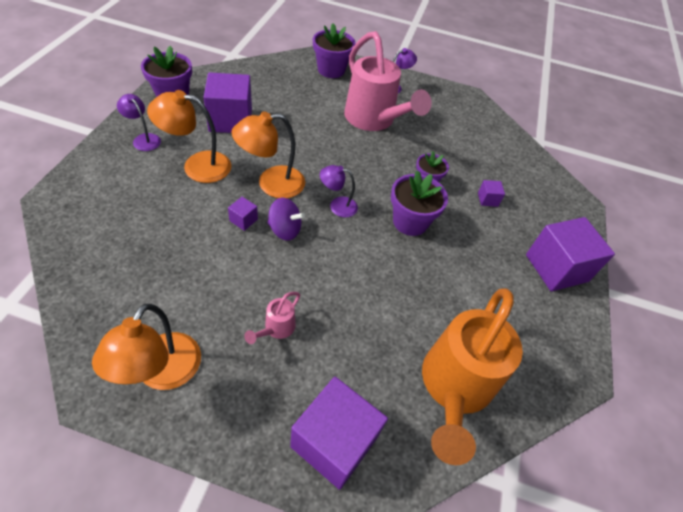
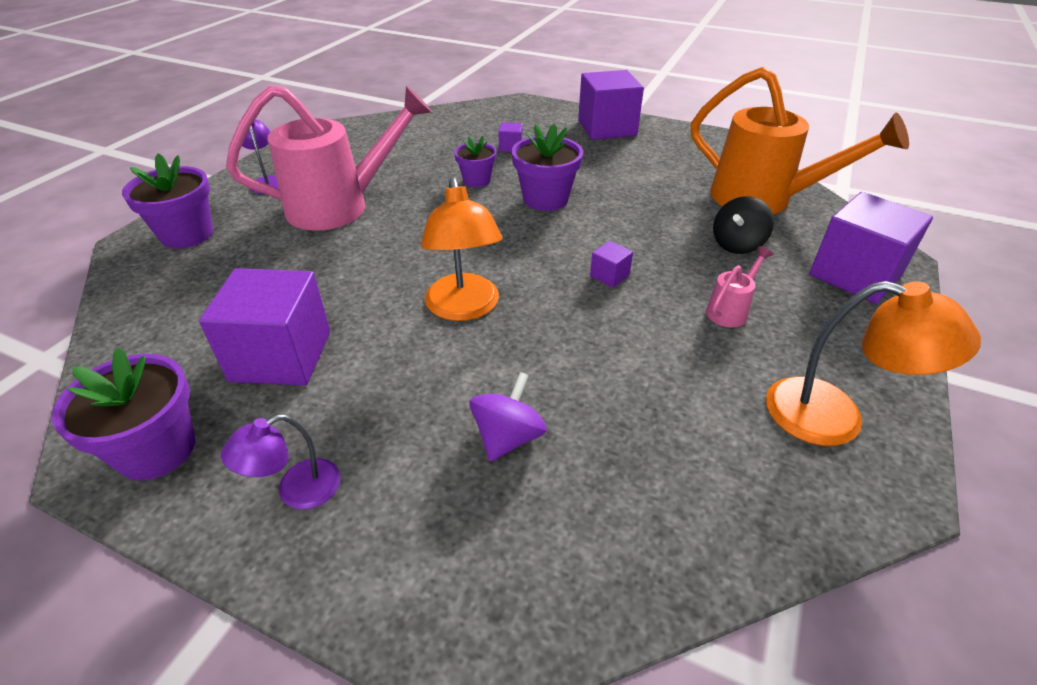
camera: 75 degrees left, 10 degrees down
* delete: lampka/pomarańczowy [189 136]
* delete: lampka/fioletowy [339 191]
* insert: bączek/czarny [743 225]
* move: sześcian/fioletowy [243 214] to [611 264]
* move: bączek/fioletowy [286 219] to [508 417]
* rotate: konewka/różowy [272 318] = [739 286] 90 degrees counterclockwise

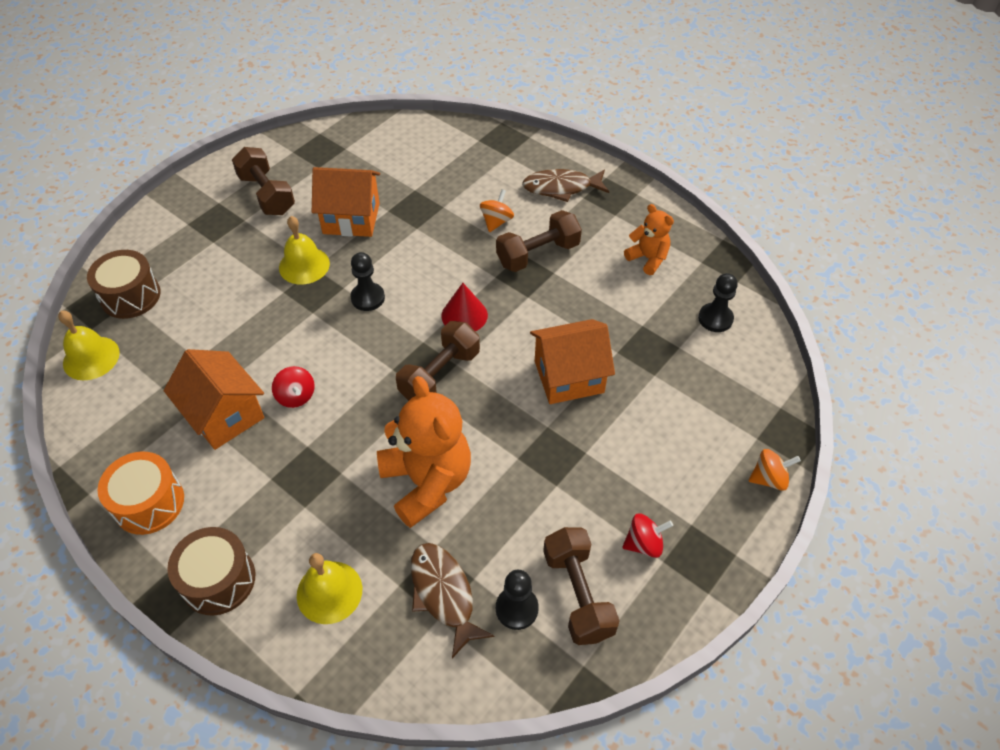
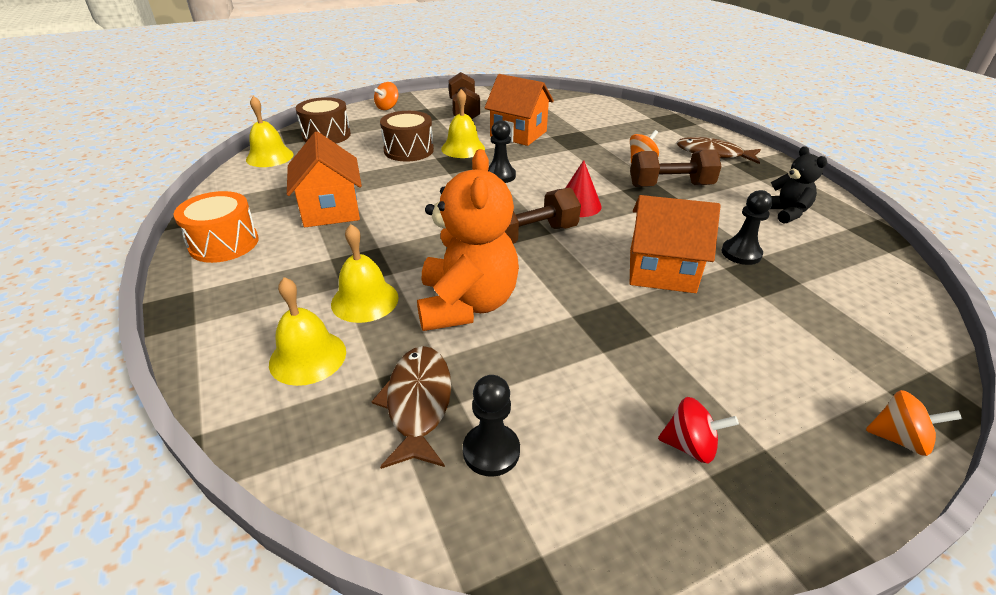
camera: 25 degrees right, 15 degrees down
* delete: bączek/czerwony [293 387]
* delete: hantel/brązowy [581 586]
* insert: dzwonek/żółty [365 273]
* insert: bączek/pomarańczowy [386 96]
* move: bęben/brązowy [211 571] to [407 136]
* move: pionek/czarny [718 302] to [747 227]
* recolor: miś/pomarańczowy [649 239] to miś/czarny [798 185]

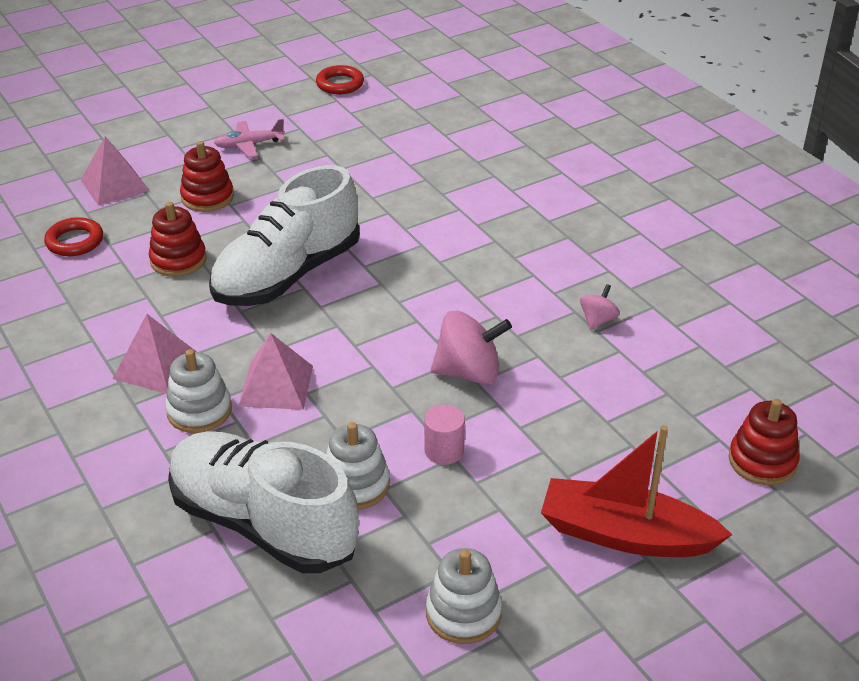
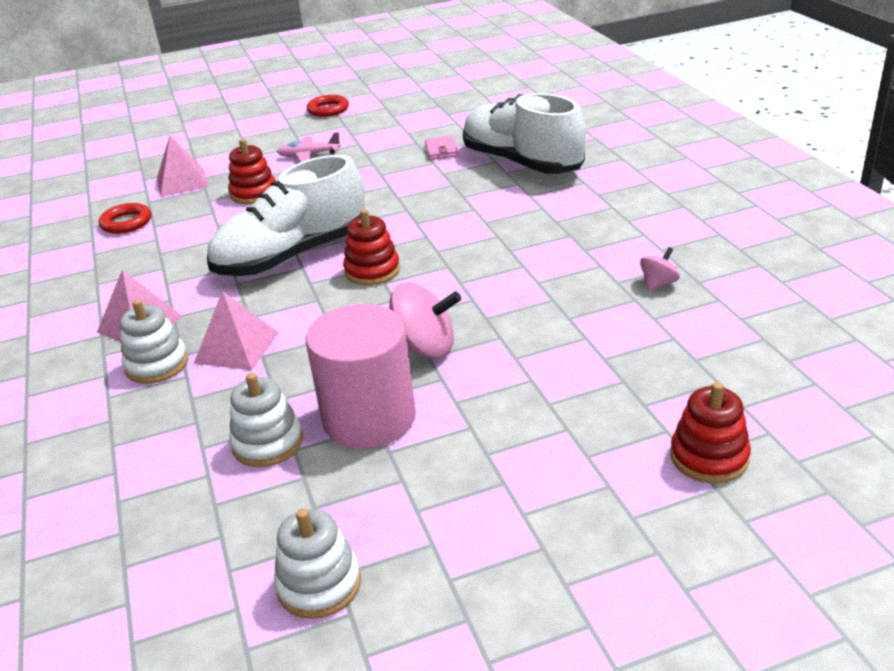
camera: 15 degrees right, 5 degrees down
* delete: łódka/czerwony [637 491]
* insert: portfel/różowy [442 148]
* move: zabawka nakładanka/czerwony [178 239] to [371 247]
* move: but/biały [263 502] to [524 133]
* move: pierścień/czerwony [340 79] to [328 106]
* move: bączek/różowy [600 307] to [660 269]
* resize: walec/różowy [444 435] = [361 376] x2.27

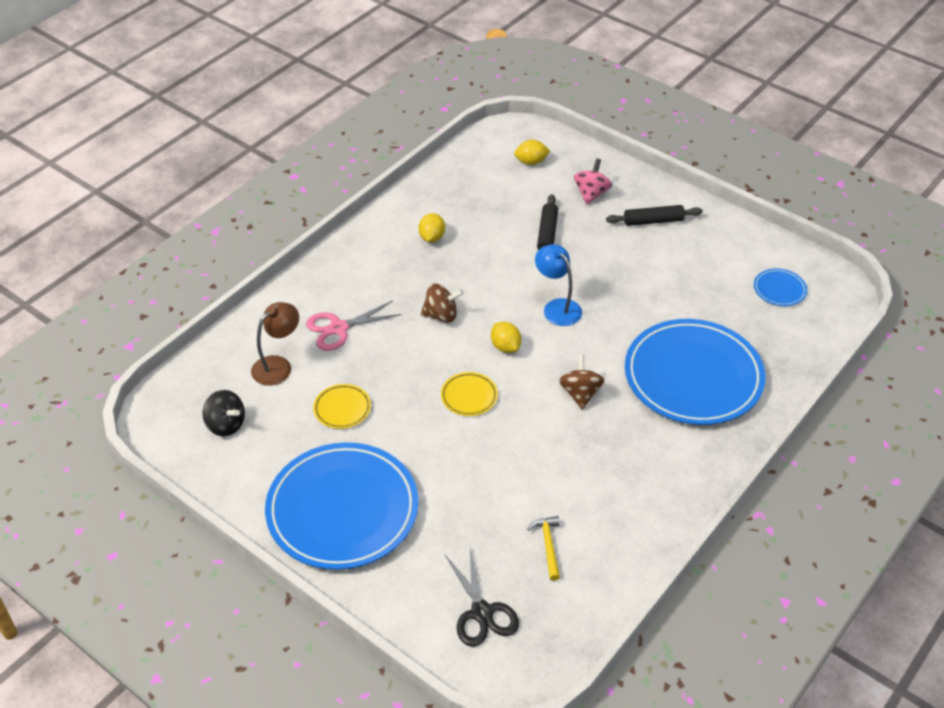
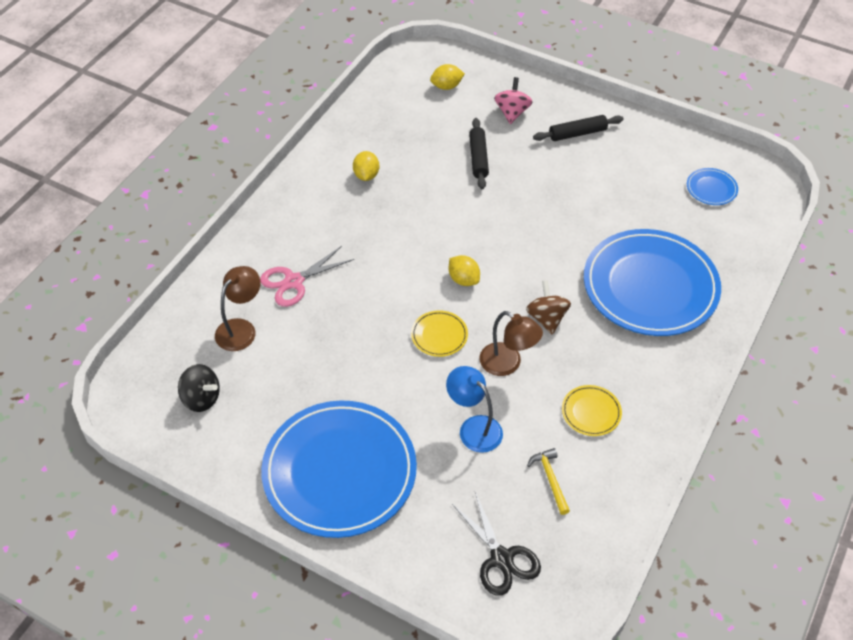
camera: 10 degrees left, 5 degrees up
* delete: bączek/brązowy [442 303]
* insert: lampka/brązowy [511 343]
* move: talerz/żółty [342 406] to [592 410]
* move: lampka/niebieski [558 285] to [474 409]

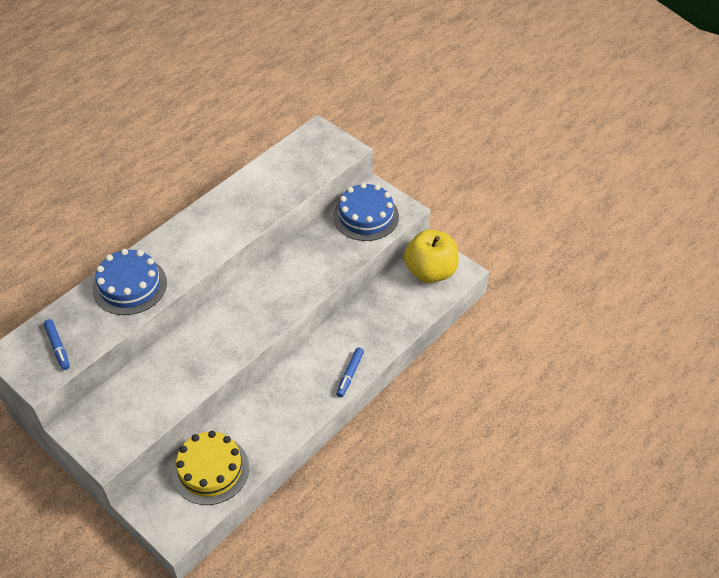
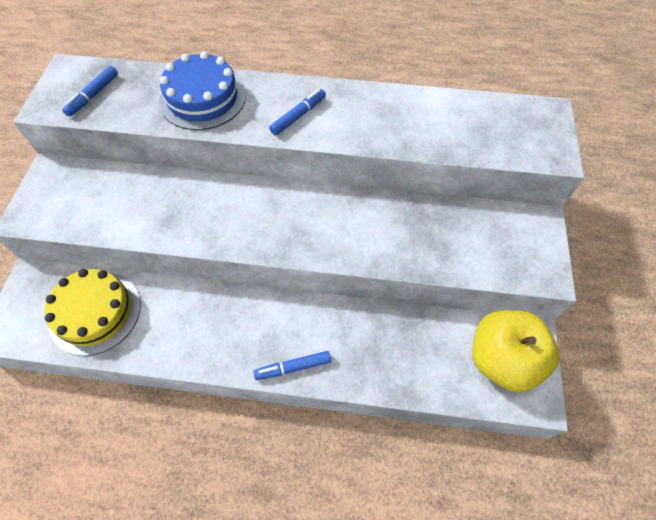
camera: 55 degrees right, 10 degrees up
* delete: tort/niebieski [366 212]
* insert: flamaster/niebieski [297 112]

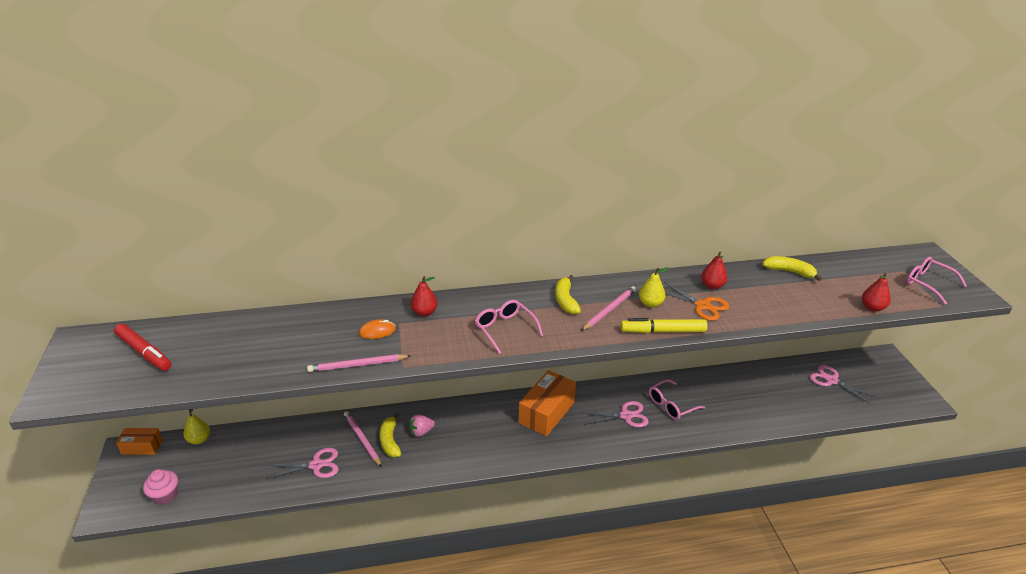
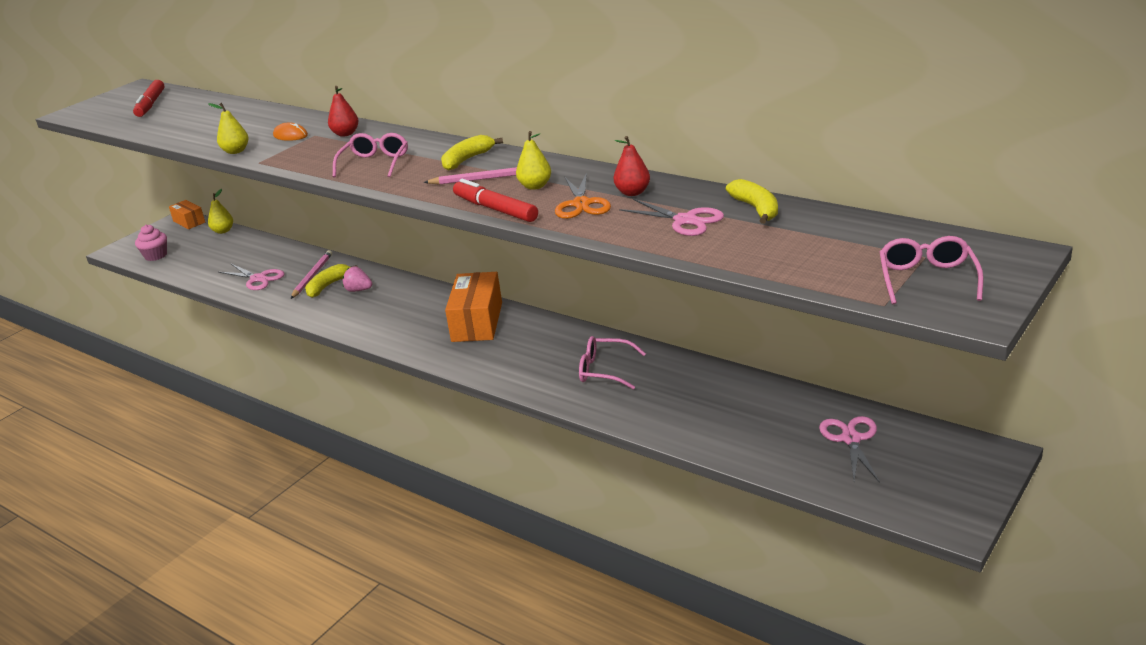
camera: 50 degrees right, 5 degrees down
* delete: gruszka/czerwony [876 292]
* move: nożyczki/różowy [616 414] to [671 217]
* replace: ołówek/różowy [359 363] to gruszka/żółty [228 128]
* recolor: flamaster/żółty [664 325] to flamaster/czerwony [495 200]
* rotate: pudełko/pomarańczowy [547 403] = [473 307] 75 degrees counterclockwise

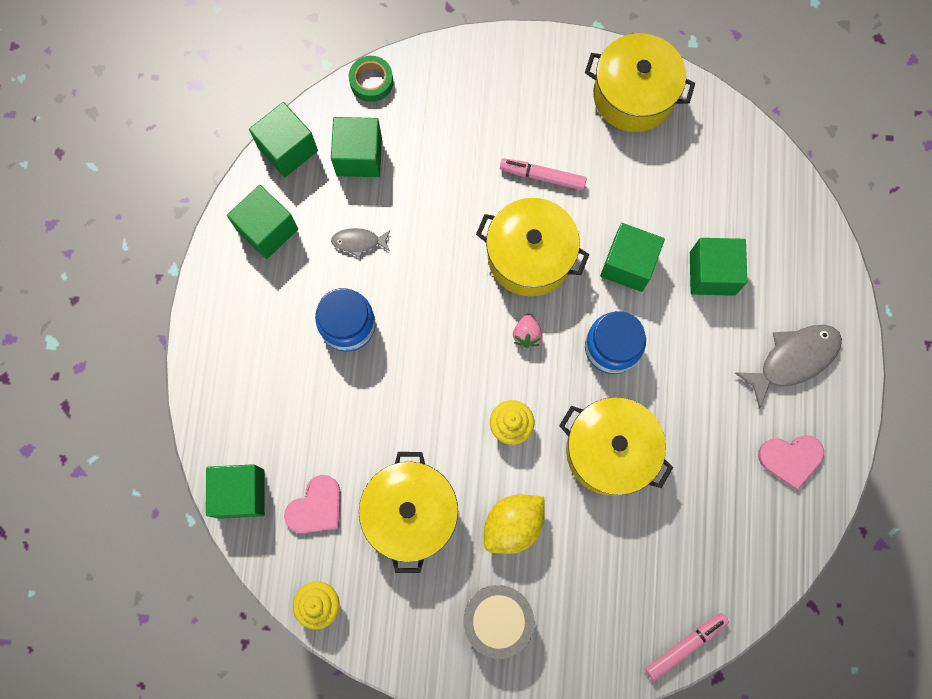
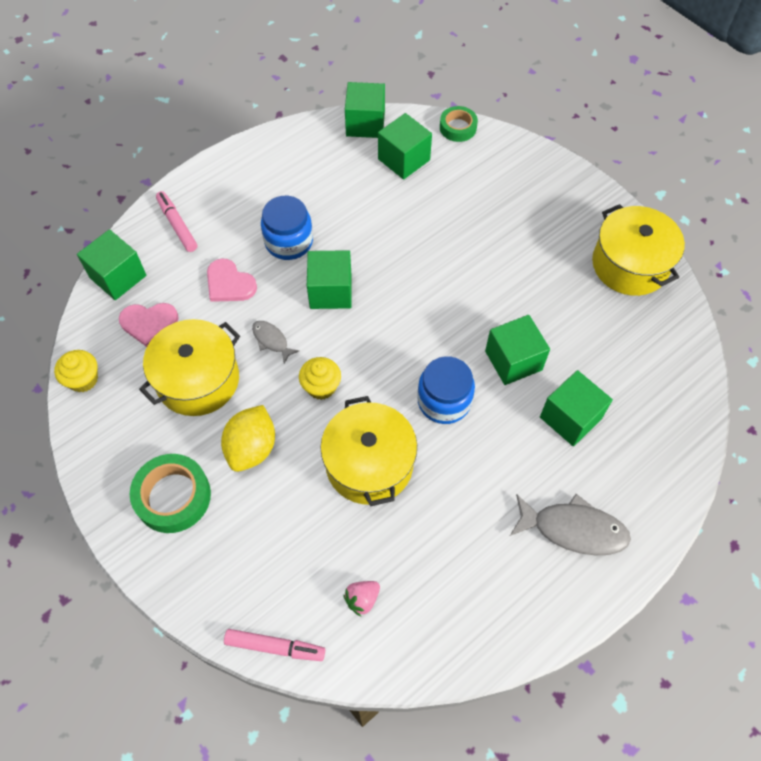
camera: 45 degrees right, 15 degrees down
* delete: garnek/żółty [532 247]
* move: sześcian/zielony [262 222] to [329 279]
* move: ryba/szary [360 243] to [276 342]
* move: flamaster/różowy [543 174] to [176 221]
* move: truskawka/różowy [528 330] to [361 598]
* move: serce/różowy [791 462] to [232 280]
* replace: bęben/szary [499 622] to taśma klejąca/zielony [170 493]
* rotate: cytryna/żółty [514 524] = [248 438] 75 degrees counterclockwise

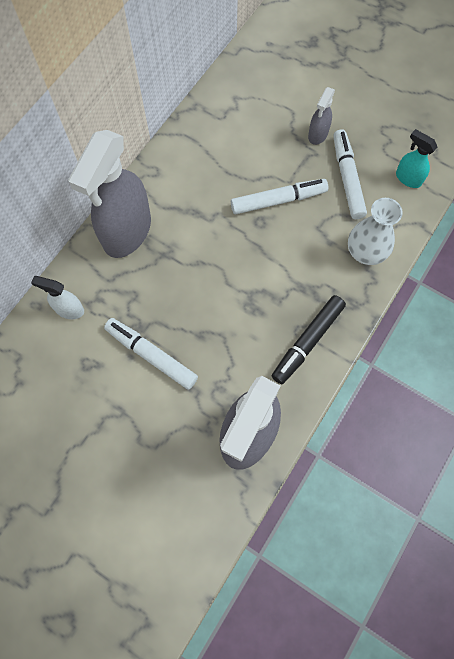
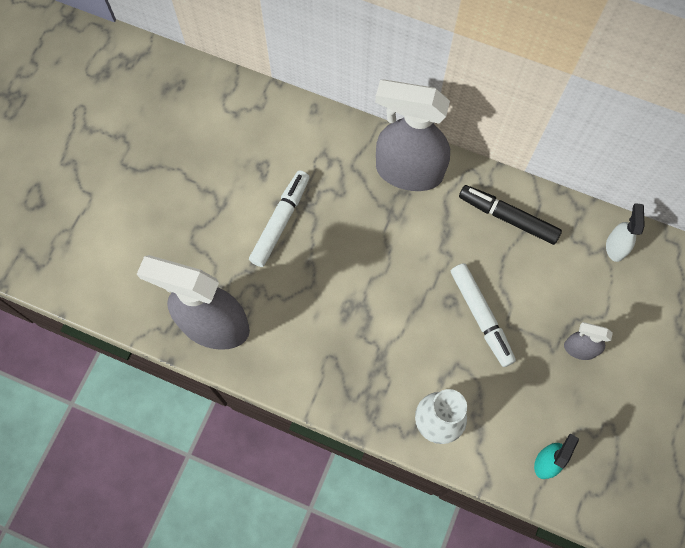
camera: 80 degrees right, 0 degrees up
* delete: flamaster/biały [350 174]
* move: spryskiwacz/biały [57 297] to [625 232]
* move: flamaster/czarny [309 339] to [510 215]

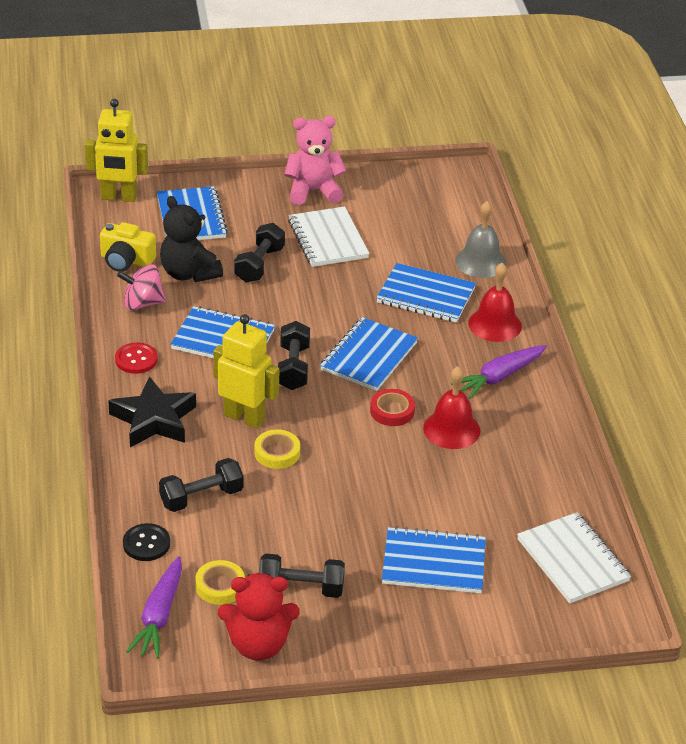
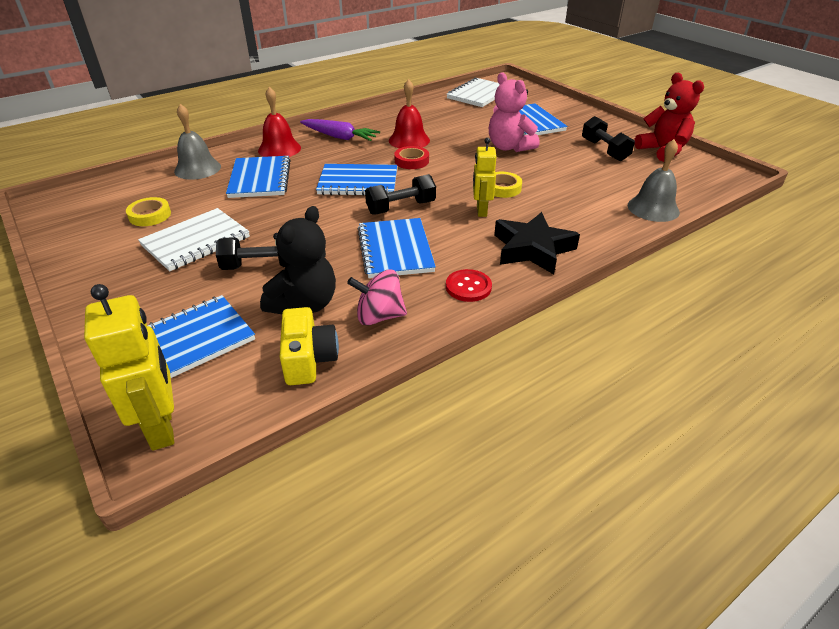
camera: 115 degrees left, 0 degrees up
* delete: marchewka/fioletowy [154 607]
* delete: hantel/czarny [201 485]
* move: taśma klejąca/żółty [220 582] to [148 211]
* move: miś/różowy [315 160] to [514 112]
* replace: guzik/czarny [146 542] to dzwonek/szary [654 180]
* rotate: bączek/różowy [141 287] = [377 298] 120 degrees clockwise
* resize: robot/żółty [246 371] = [484 177] x0.66

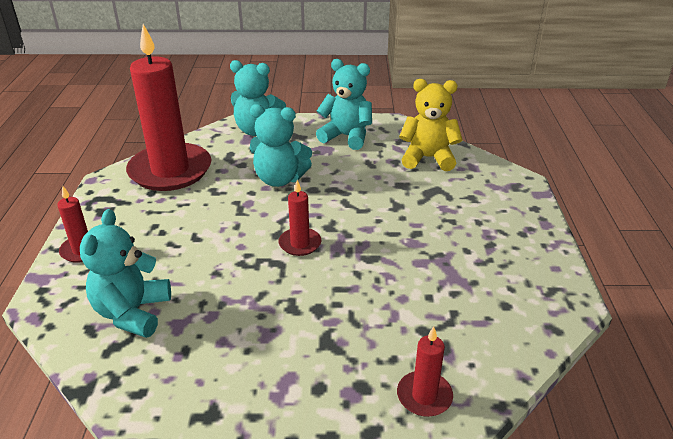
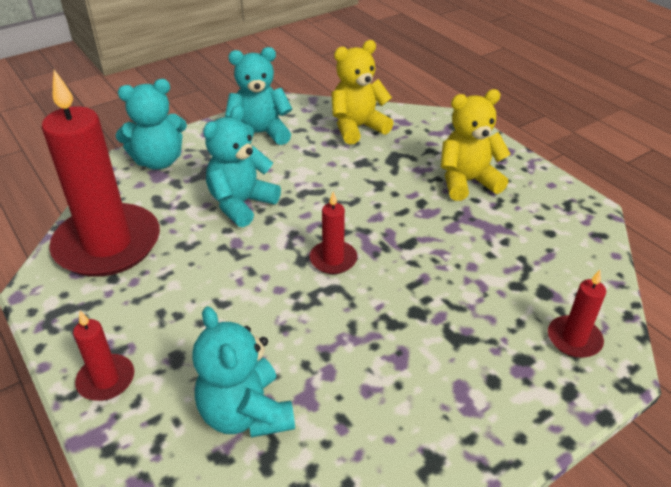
camera: 35 degrees left, 5 degrees up
* insert: miś/żółty [476 145]
* rotate: miś/turkusowy [281 145] = [242 166] 150 degrees clockwise

